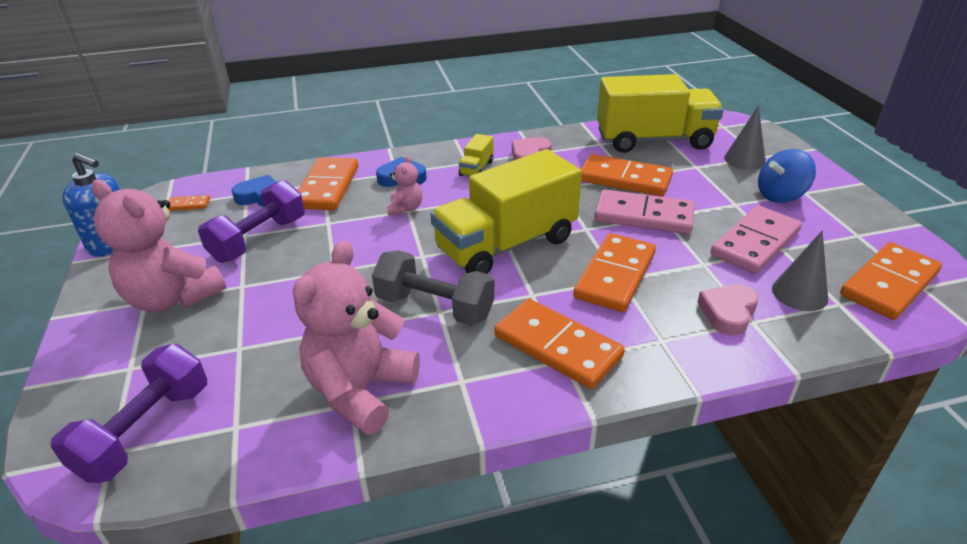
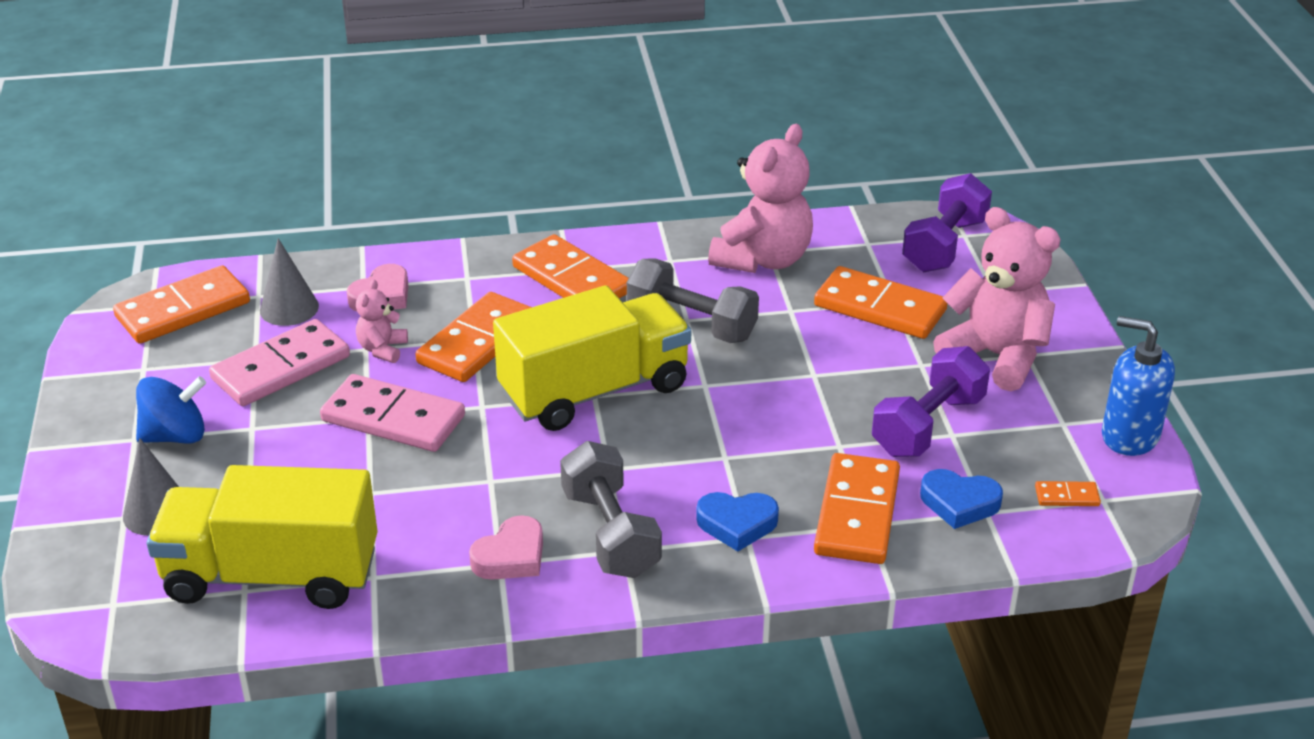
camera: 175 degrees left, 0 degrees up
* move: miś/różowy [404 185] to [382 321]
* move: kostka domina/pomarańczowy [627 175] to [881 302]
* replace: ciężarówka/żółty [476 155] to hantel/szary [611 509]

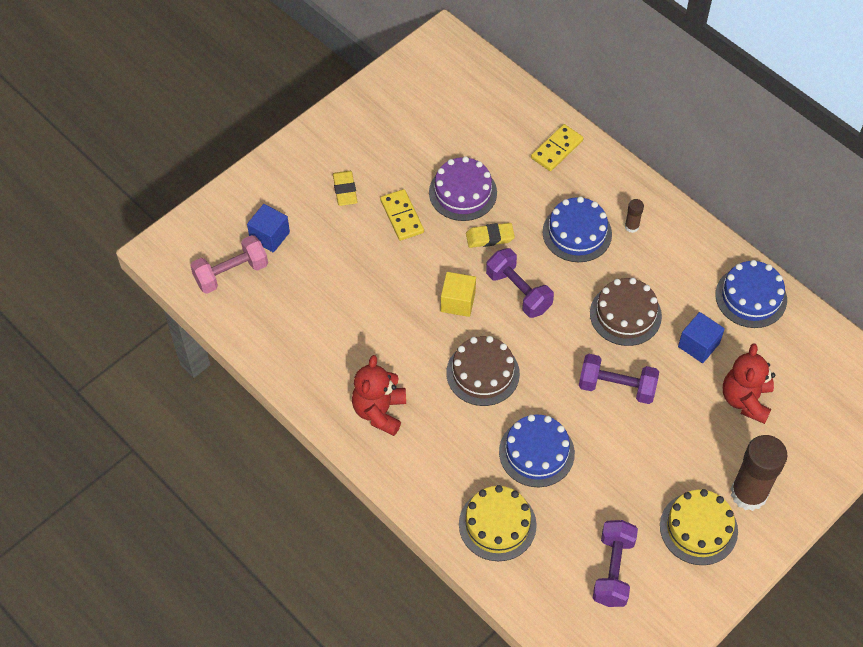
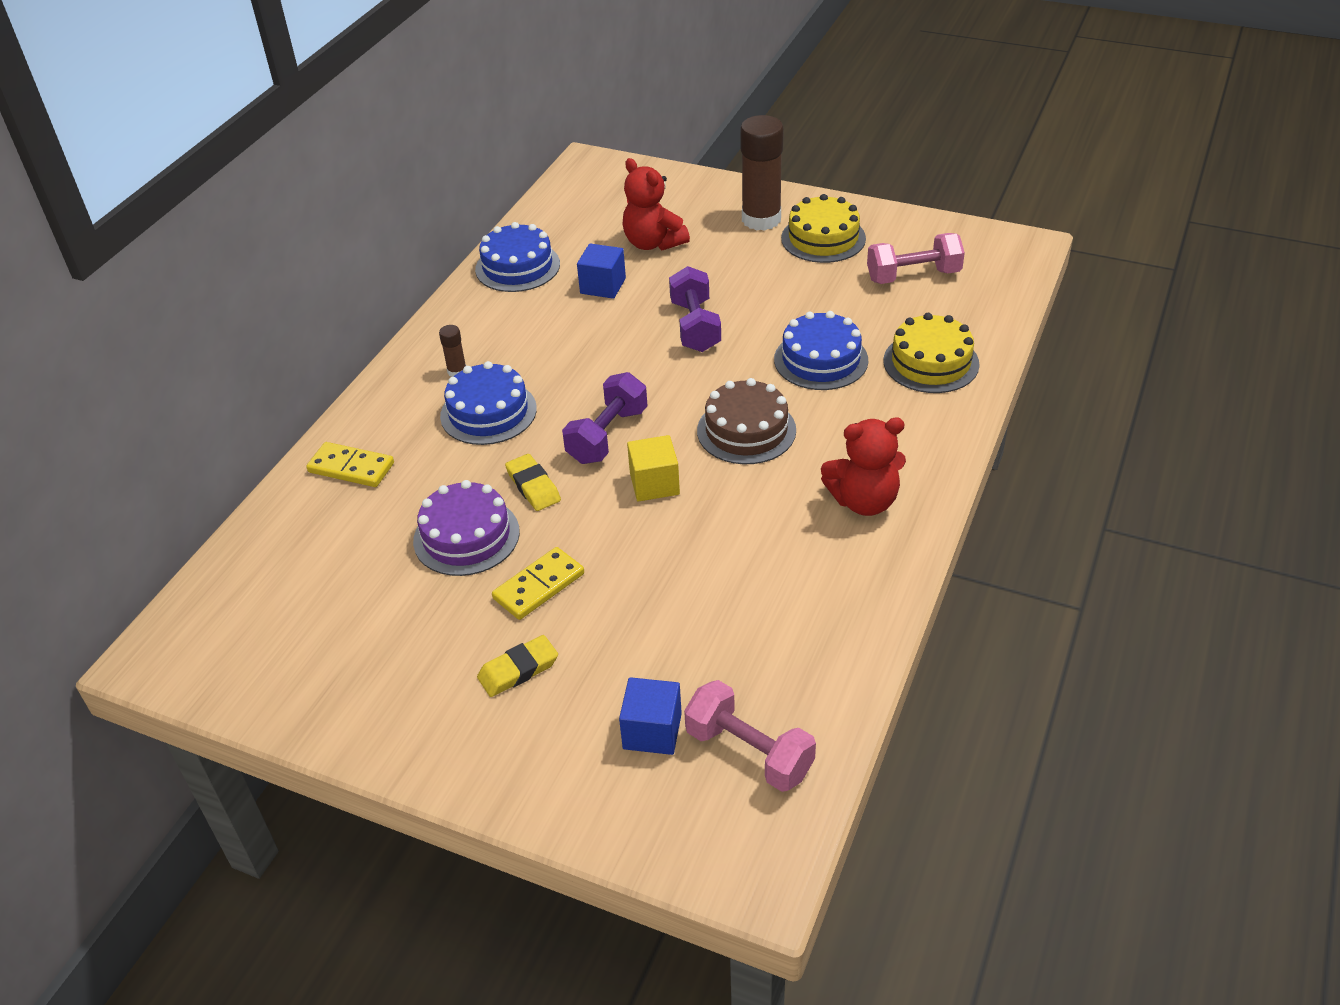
camera: 110 degrees left, 15 degrees down
* delete: tort/brązowy [626 312]
* recolor: hantel/fioletowy [615 563] to hantel/różowy [916 258]
* rotate: miś/czerwony [749 383] = [656 204] 60 degrees clockwise

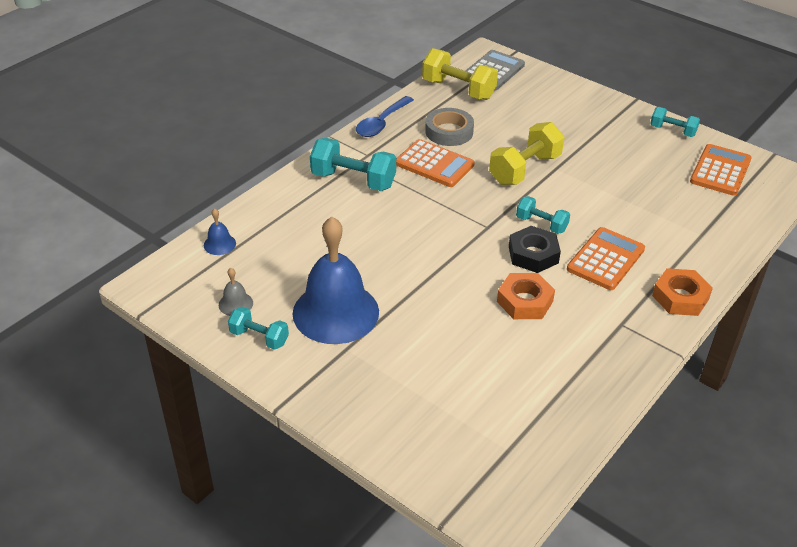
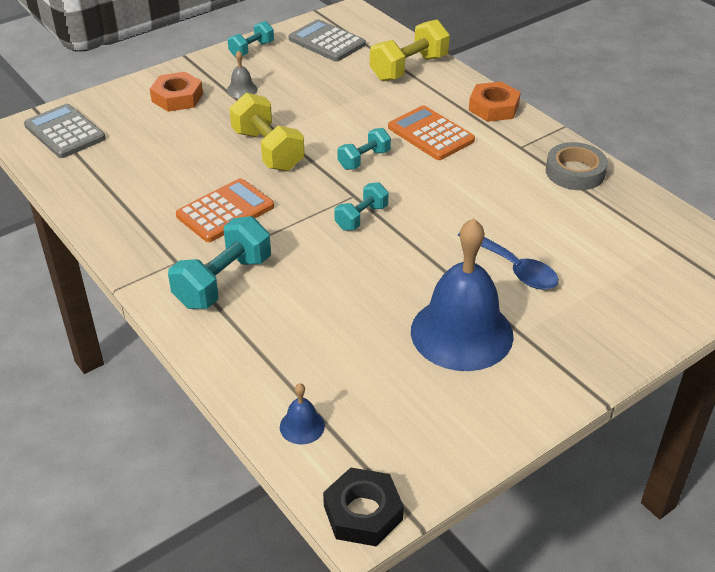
camera: 75 degrees left, 0 degrees up
* move: dzwonek/szary [236 292] to [242 74]
* move: hantel/turkusowy [258 328] to [361 206]
* move: łyżka/niebieski [385 116] to [508 261]
* move: hantel/żółty [460 74] to [410 50]
* move: taśma klejąca/szary [449 127] to [577 166]
* move: nakrętka/pomarańczowy [526 296] to [176 92]
* move: nakrętka/czarny [535 249] to [363 506]
* recolor: kalkulator/pomarańczowy [721 170] to kalkulator/szary [327 40]

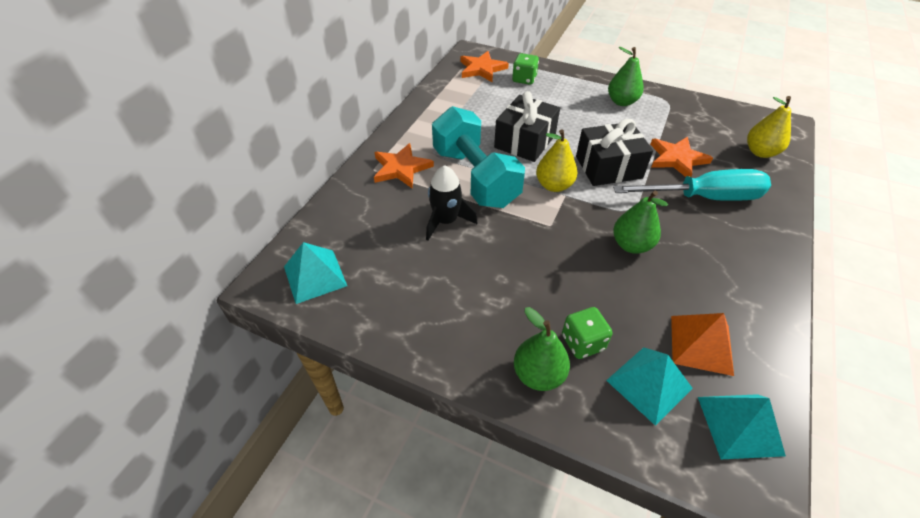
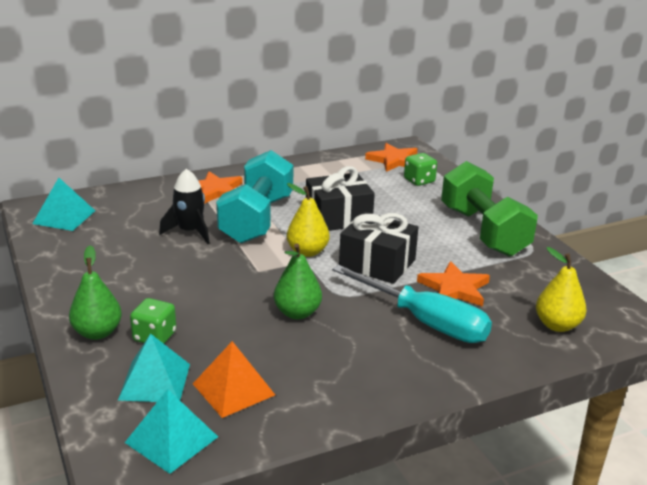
camera: 40 degrees right, 20 degrees down
* replace: gruszka/zielony [626 76] to hantel/zielony [489 209]

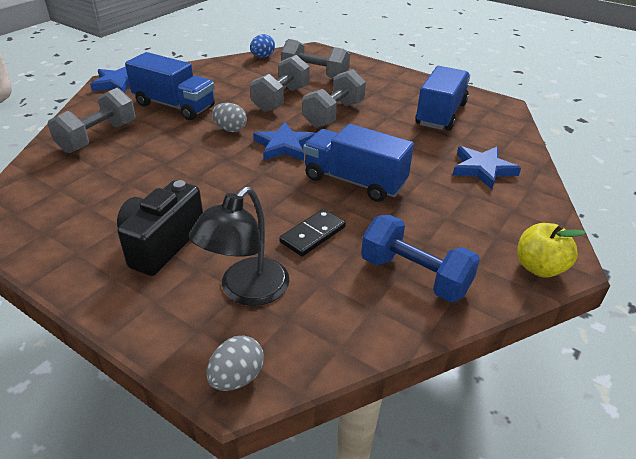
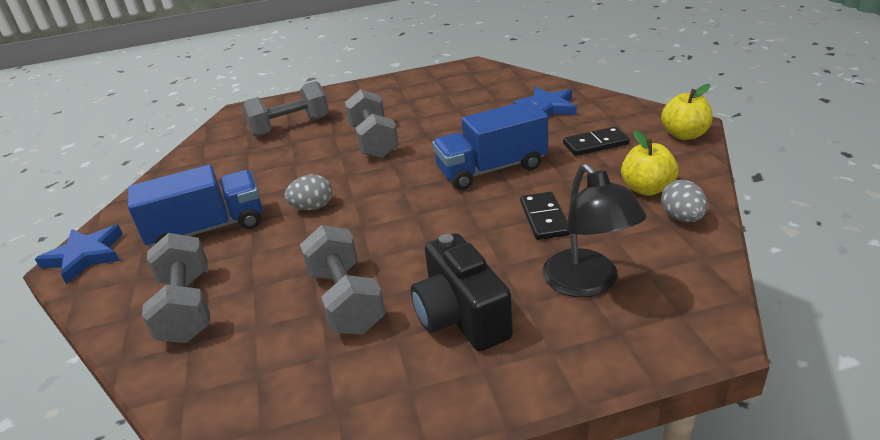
camera: 45 degrees left, 5 degrees down
* delete: jajko/niebieski [262 46]
* delete: gwiazda/niebieski [284 141]
* delete: ciężarówka/niebieski [442 98]
* insert: kostka domina/czarny [596 141]
* move: jajko/szary [235 363] to [684 201]
* move: hantel/szary [280 83] to [343 280]
* replace: hantel/niebieski [420 258] to jabłko/żółty [649 163]

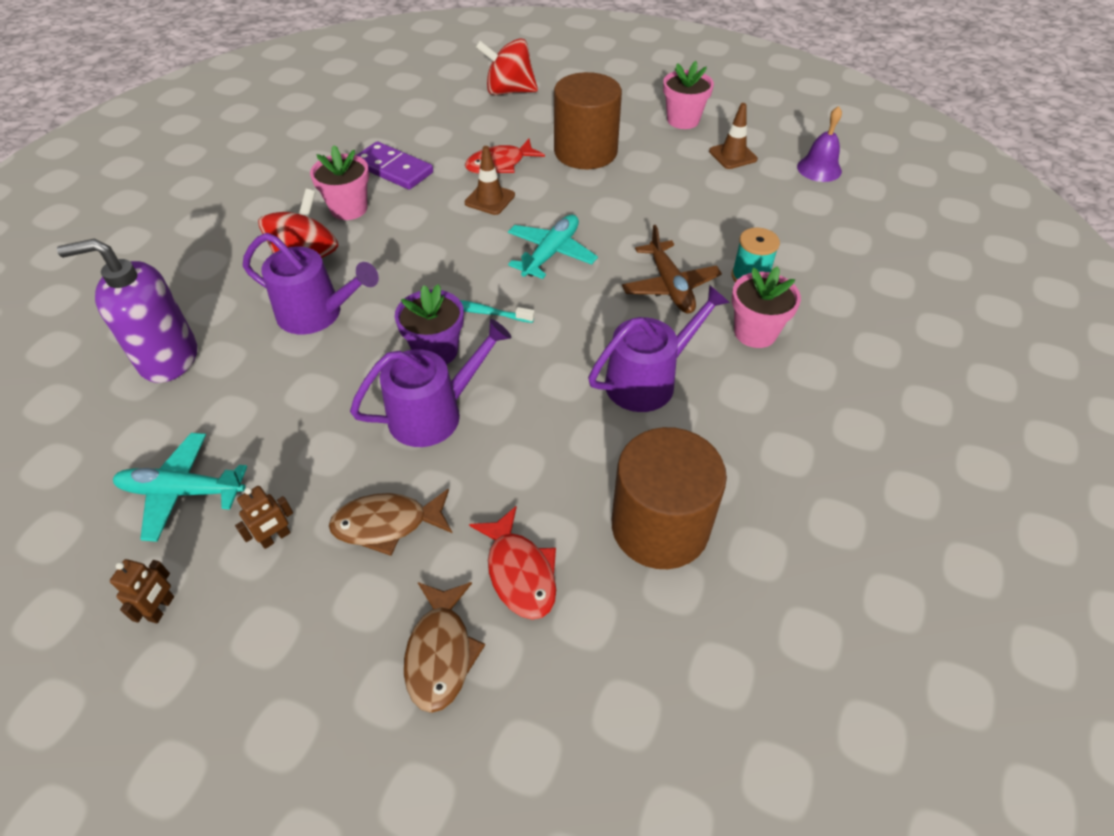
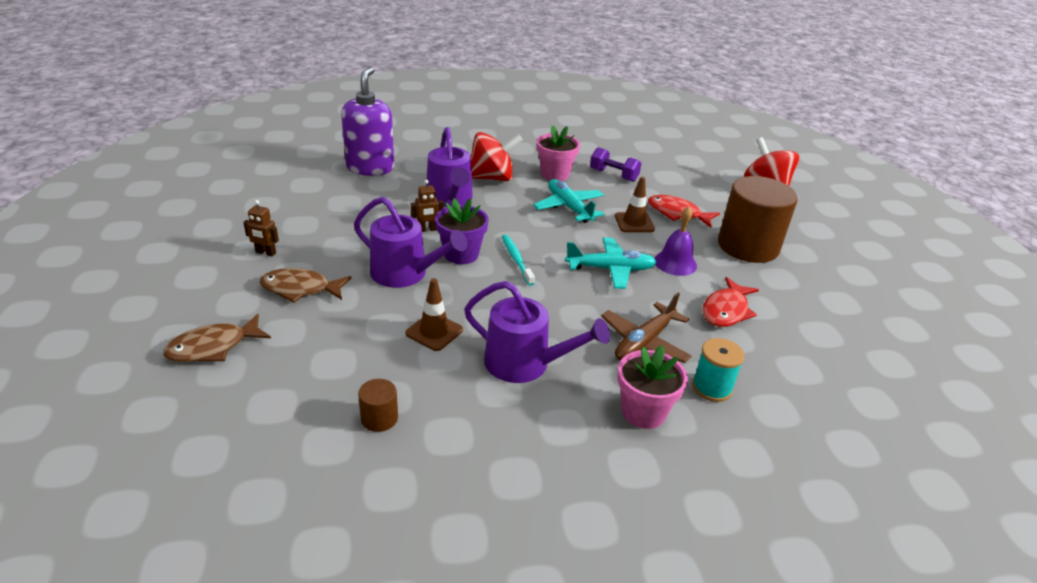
camera: 55 degrees right, 15 degrees down
* delete: doniczka/różowy [688 95]
* move: robot/brązowy [142 591] to [427 206]
* move: samolot/turkusowy [180 487] to [568 201]
* move: ryba/czerwony [512 563] to [731 302]
* move: pachołek/brązowy [733 136] to [434 314]
* move: dzwonek/fioletowy [819 144] to [675 241]
* replace: kostka domina/fioletowy [395 165] to hantel/fioletowy [616 164]
* rotate: dozownik mydła/fioletowy [127 310] = [367 121] 45 degrees clockwise
* rotate: ryba/brązowy [390 522] = [306 285] 45 degrees counterclockwise
* resize: walec/brązowy [669 498] = [378 405] x0.42

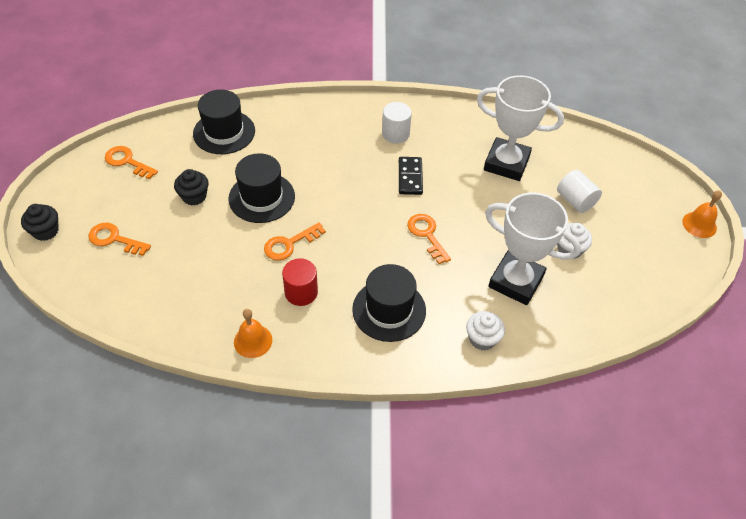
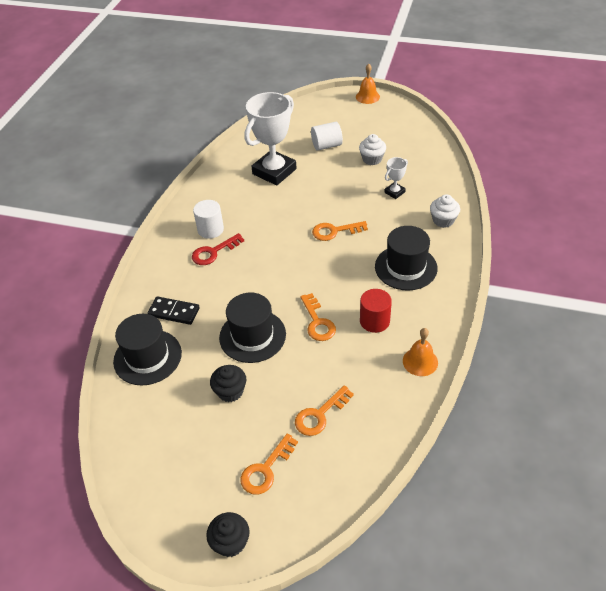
camera: 70 degrees left, 5 degrees down
* insert: klucz/czerwony [218 249]
* move: klucz/pomarańczowy [131 162] to [324 410]
* move: kostka domina/czarny [411 176] to [173 310]
* resize: puchar/biały [533 249] = [396 178] x0.45

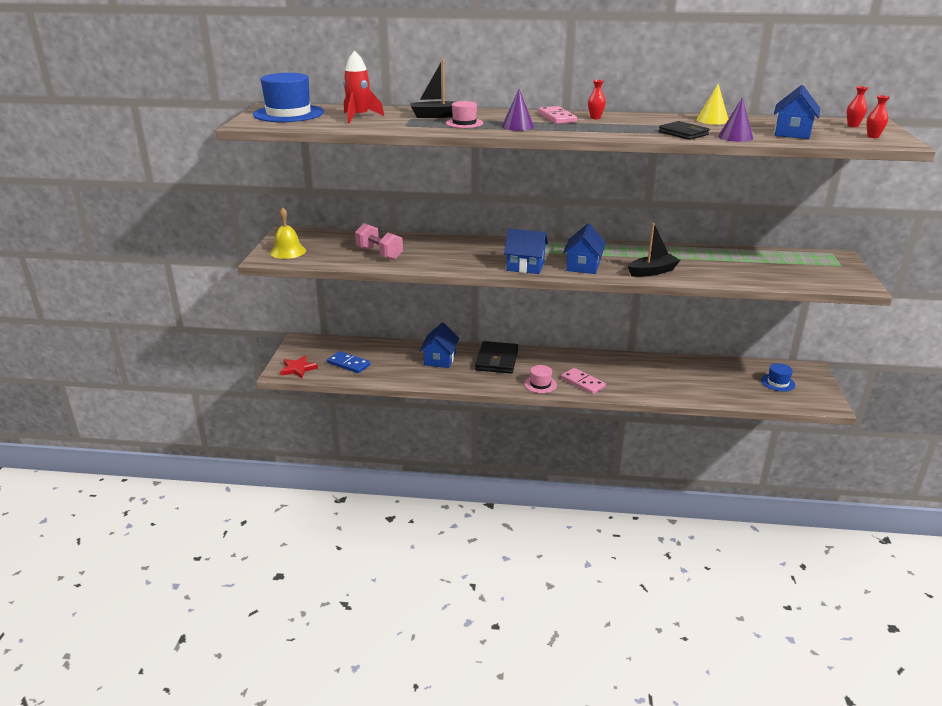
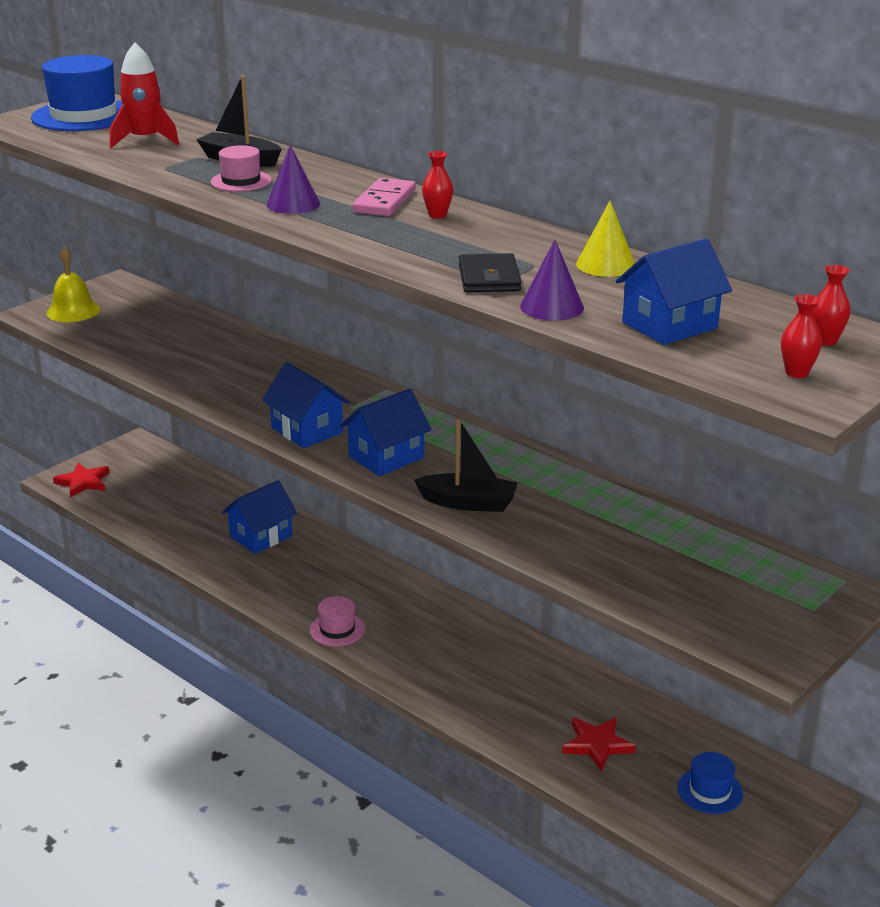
camera: 35 degrees right, 0 degrees up
* delete: kostka domina/niebieski [348 362]
* delete: hantel/różowy [379 241]
* delete: portfel/czarny [496 357]
* delete: kostka domina/różowy [583 381]
* insert: gwiazda/czerwony [599 744]

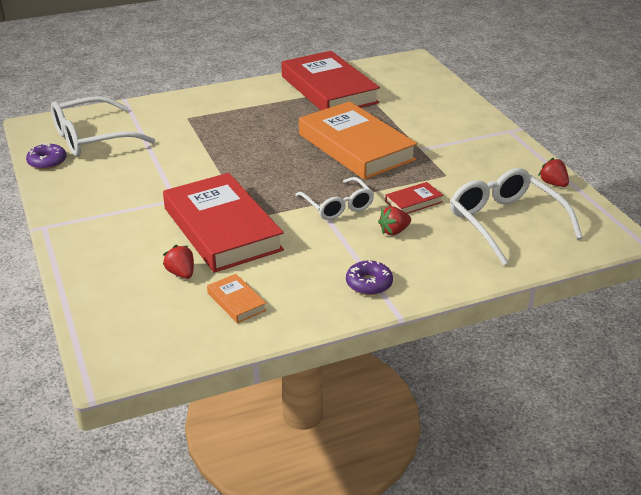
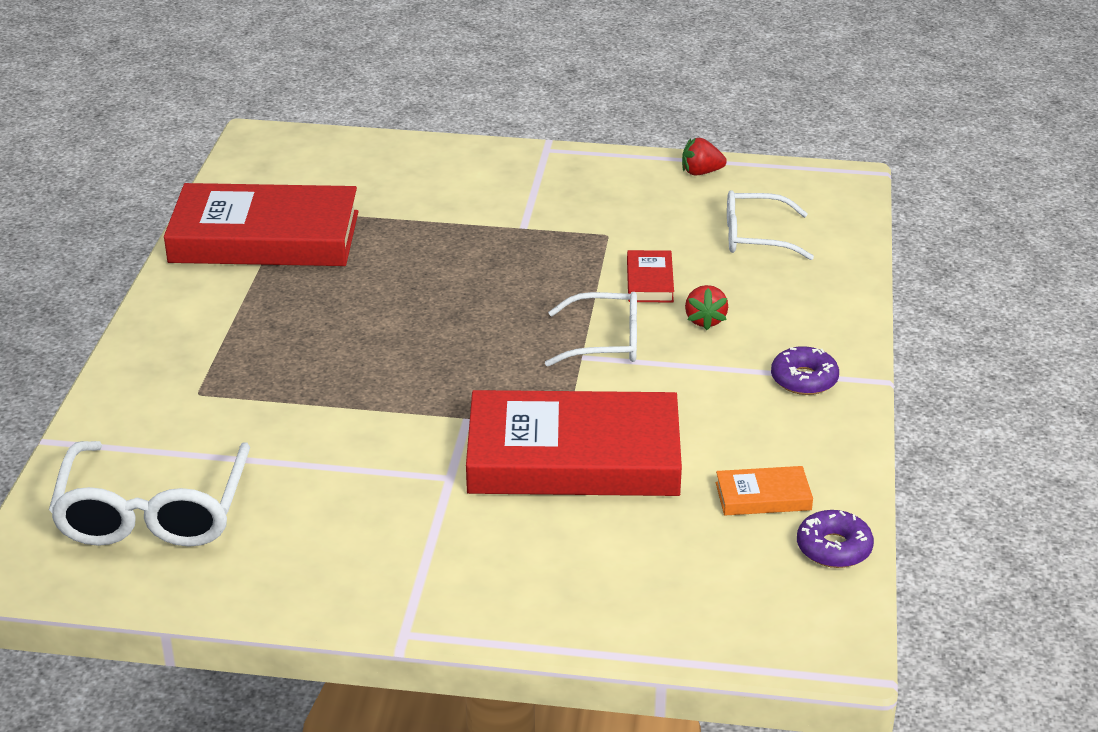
camera: 60 degrees left, 0 degrees up
* delete: truskawka/czerwony [178 262]
* delete: książka/pomarańczowy [358 140]
* move: donut/fioletowy [46 156] to [835 539]
* resize: okulary/biały [516 217] = [770 225] x0.64

